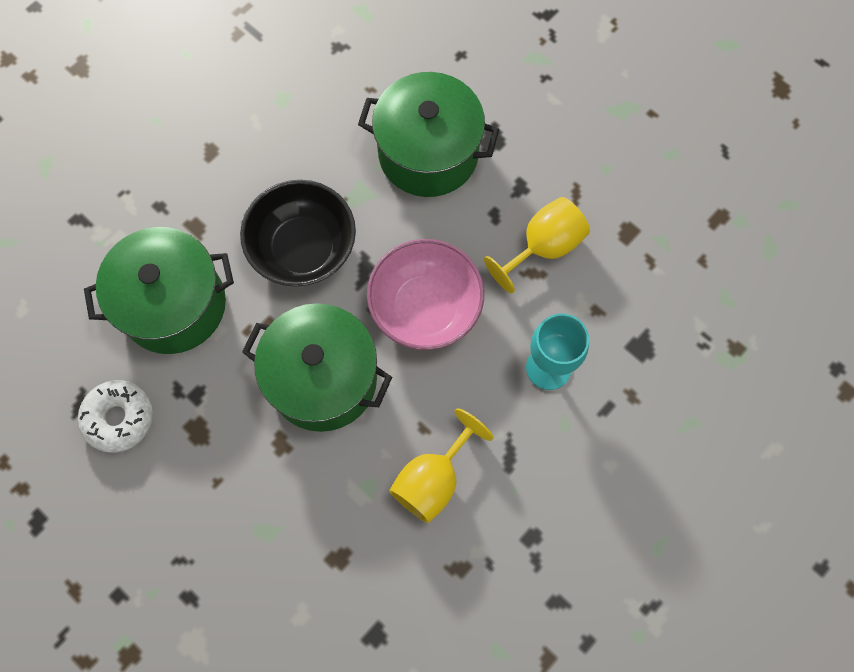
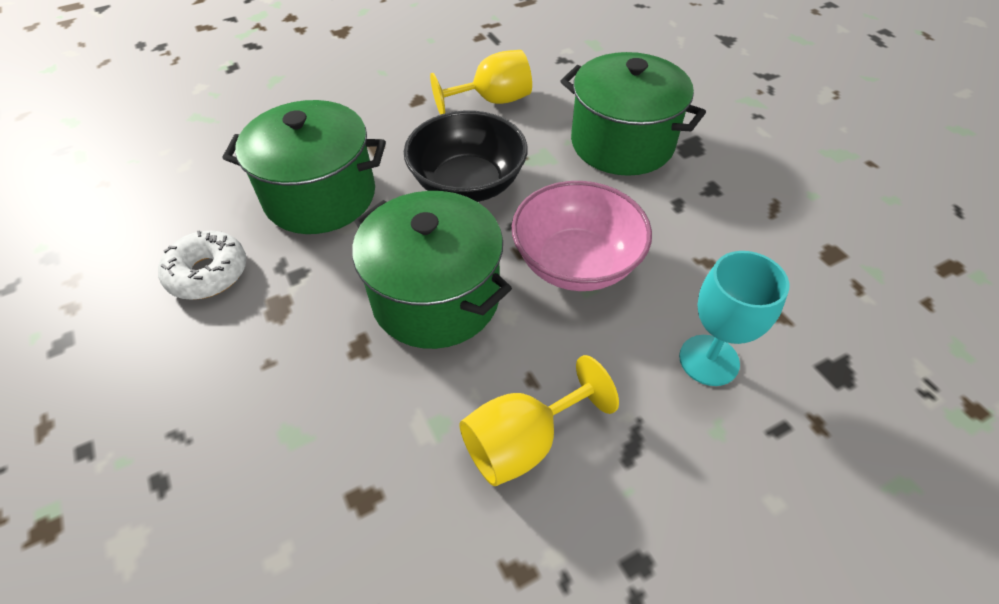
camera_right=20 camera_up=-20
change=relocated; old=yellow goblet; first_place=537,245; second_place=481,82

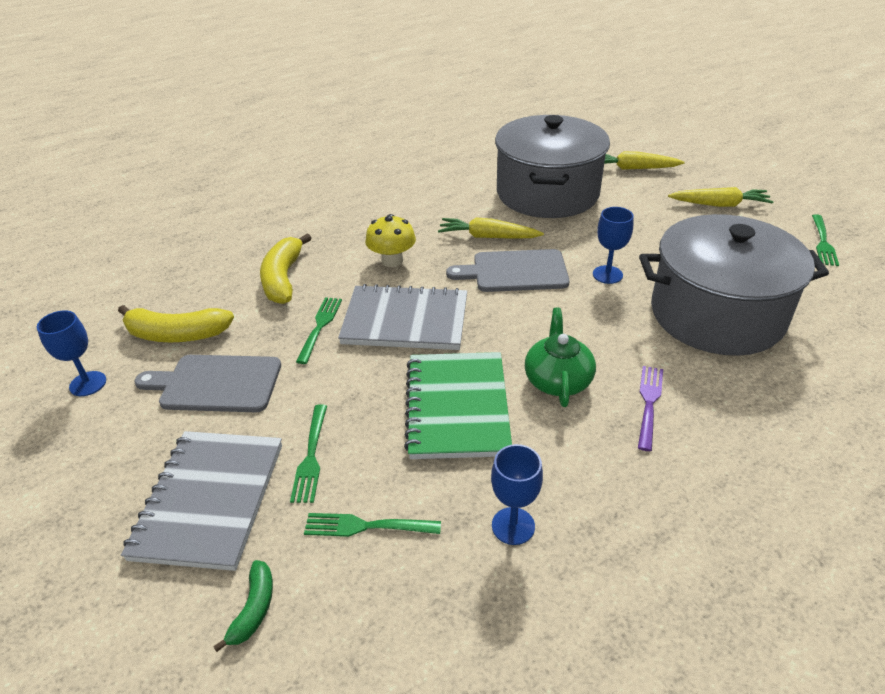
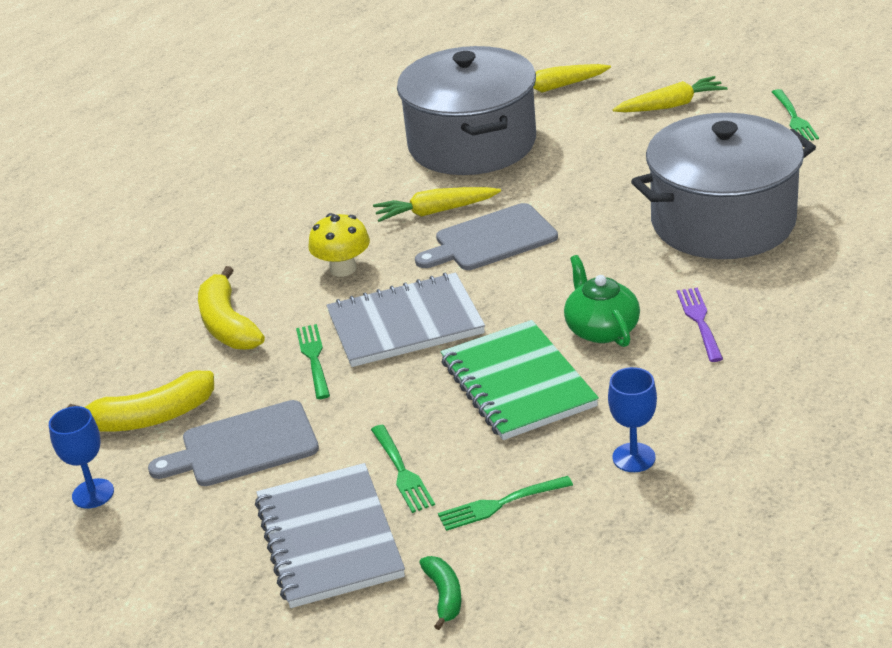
camera_right=-20 camera_up=-5
change=missing; old=blue goblet; first_place=613,245

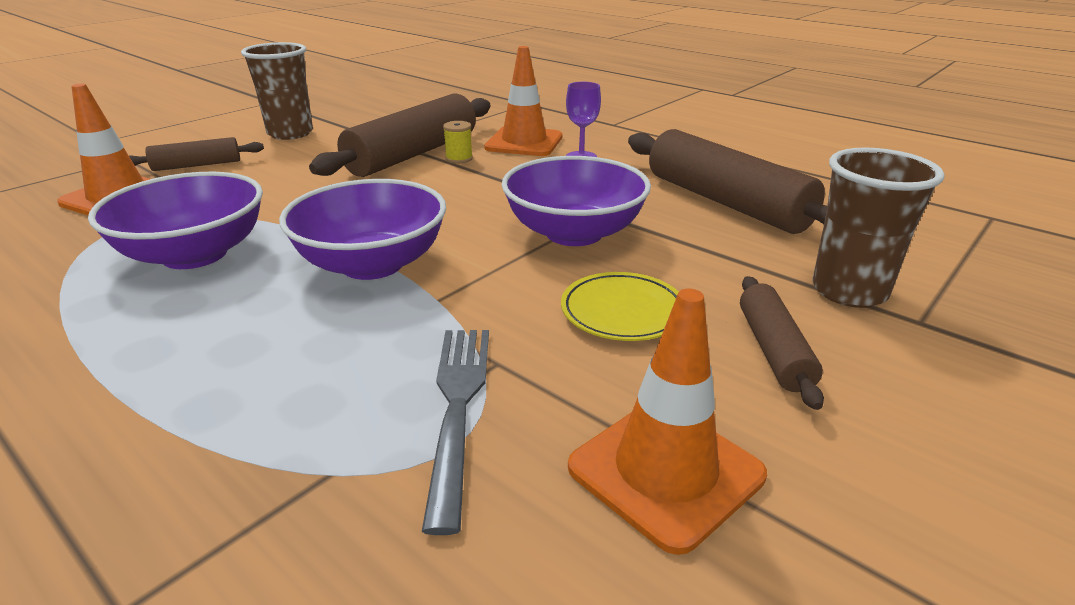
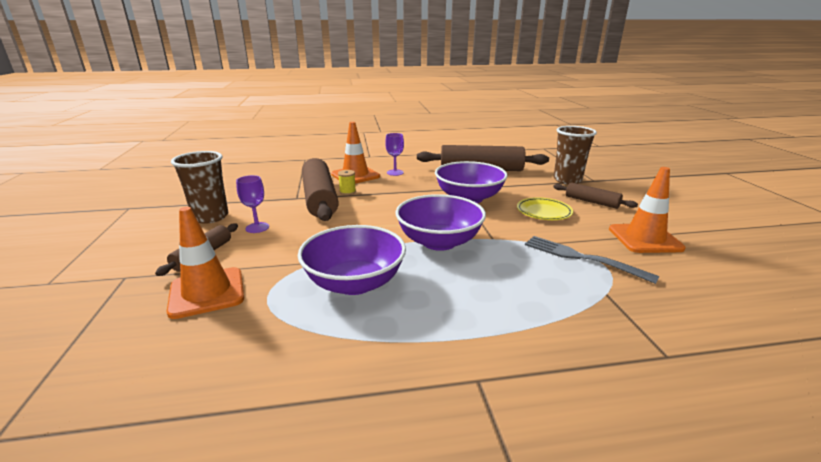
camera_right=-50 camera_up=-5
change=appeared; new=purple goblet; second_place=252,204

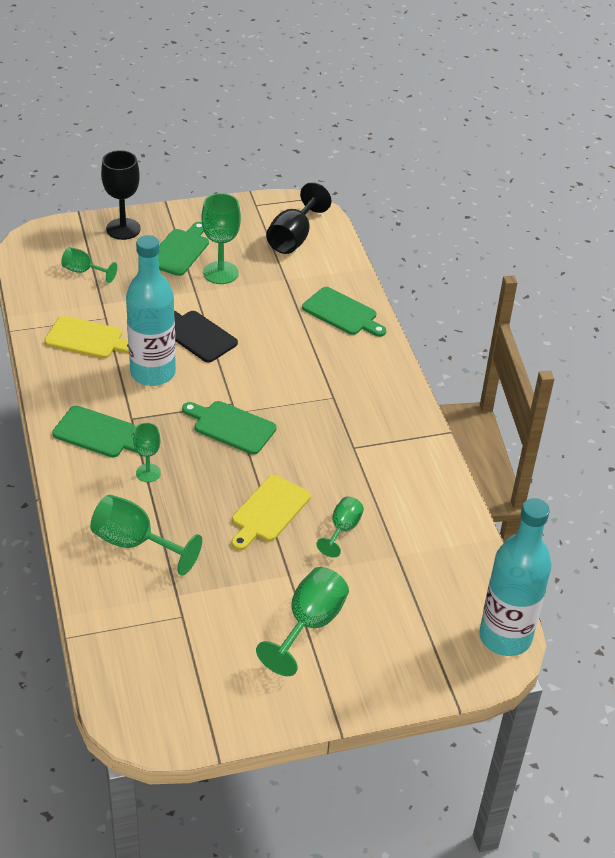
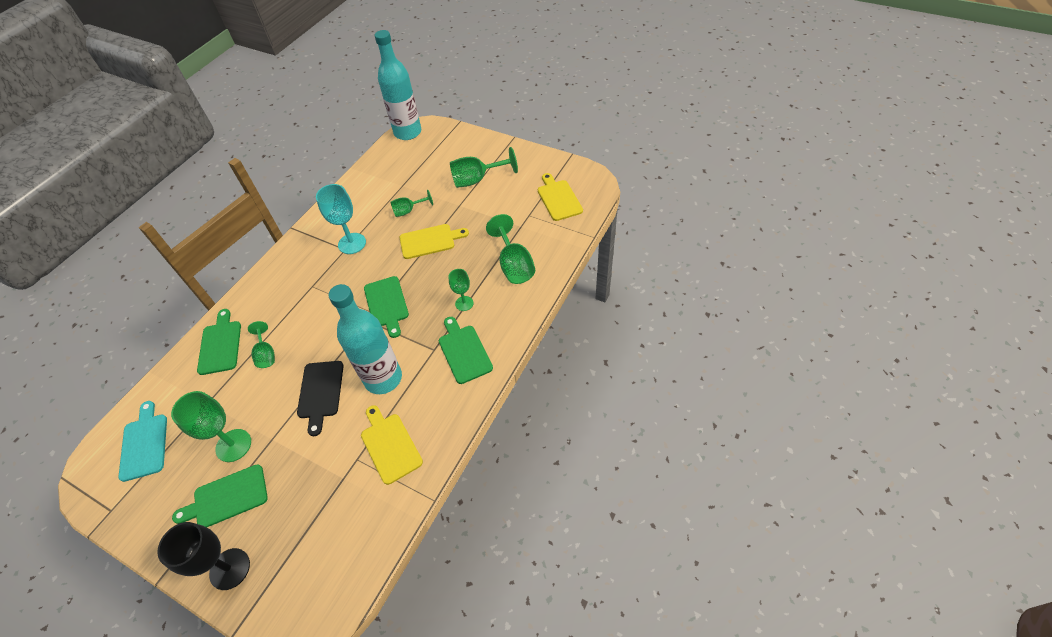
camera_right=-130 camera_up=10
change=exchanged; old=black goblet; new=turquoise cutting board; first_place=299,218; second_place=142,441
change=relocated; old=green goblet; first_place=89,265; second_place=261,344
change=appeared; new=turquoise goblet; second_place=341,219
change=appeared; new=yellow cutting board; second_place=560,197

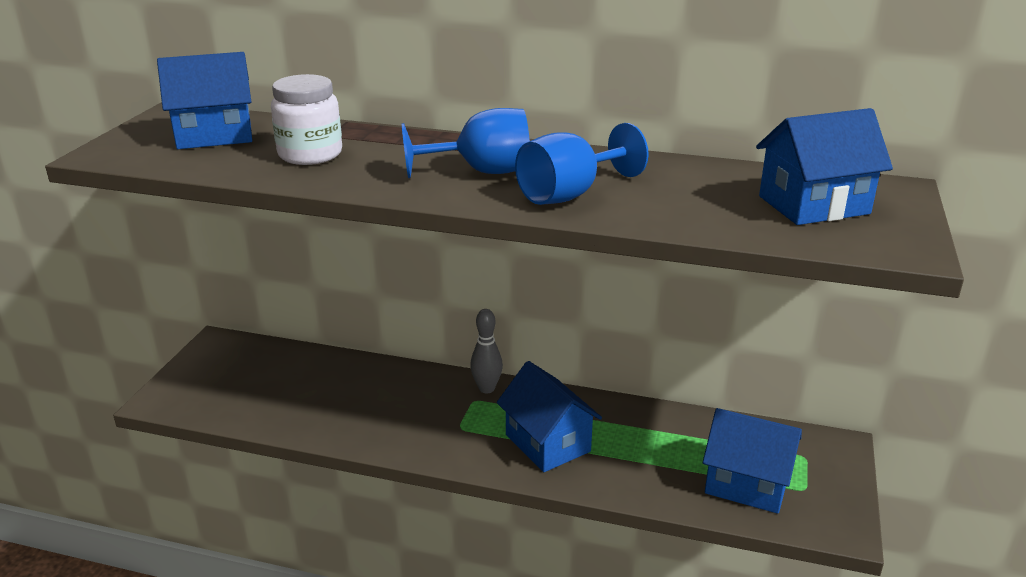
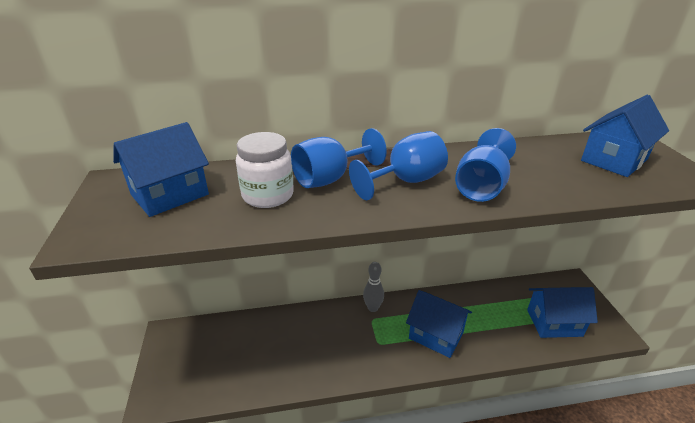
camera_right=-25 camera_up=5
change=appeared; new=blue goblet; second_place=339,158

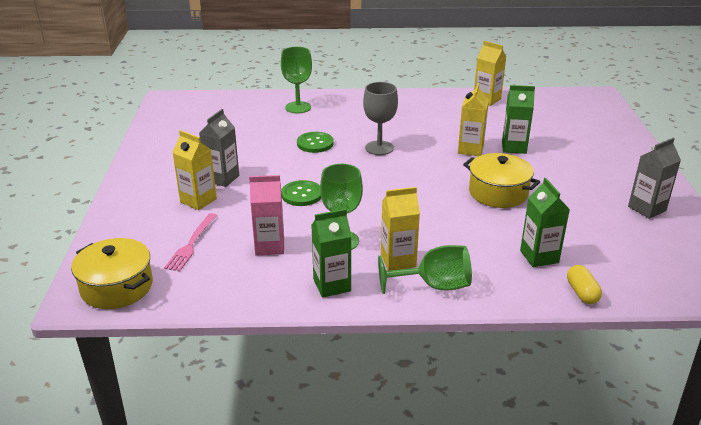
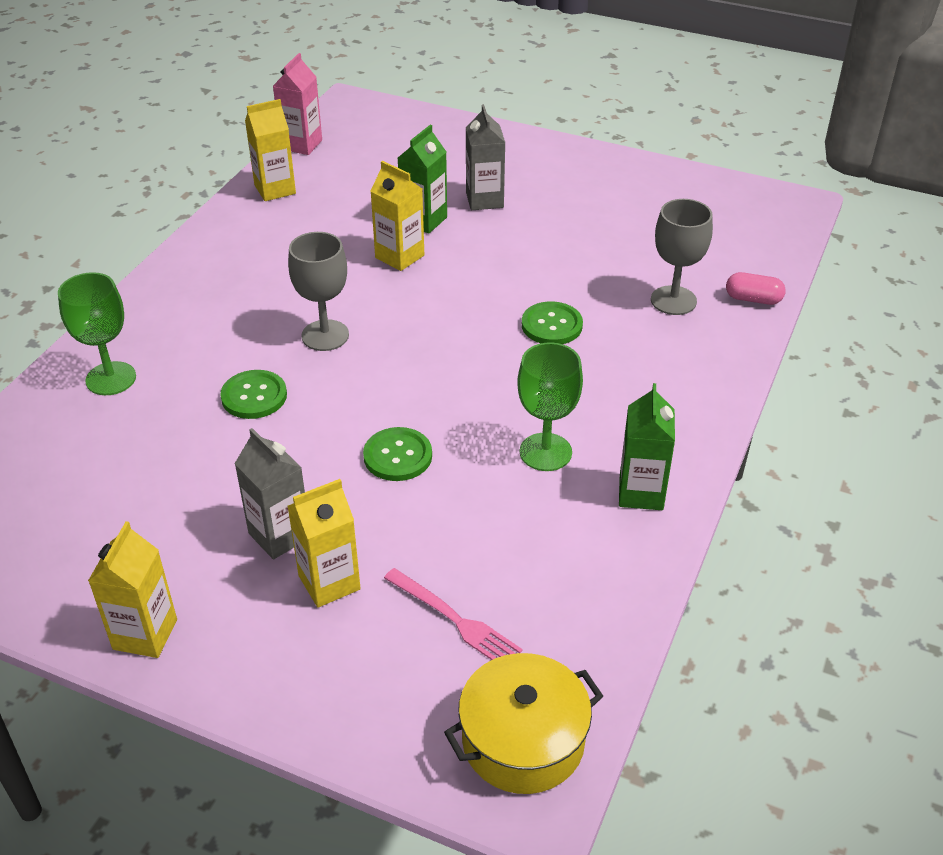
camera_right=-65 camera_up=10
change=relocated; old=yellow carton; first_place=400,229; second_place=132,589
change=relocated; old=pink carton; first_place=266,215; second_place=297,104
change=relocated; old=grey carton; first_place=654,178; second_place=485,157
change=appeared; new=green button; second_place=552,322
change=exchanged; old=green carton; new=grey goblet; first_place=545,222; second_place=682,257
change=colour; old=yellow capsule; new=pink capsule; first_place=584,284; second_place=756,288
change=missing; old=green goblet; first_place=425,269
change=missing; old=yellow pot; first_place=501,180

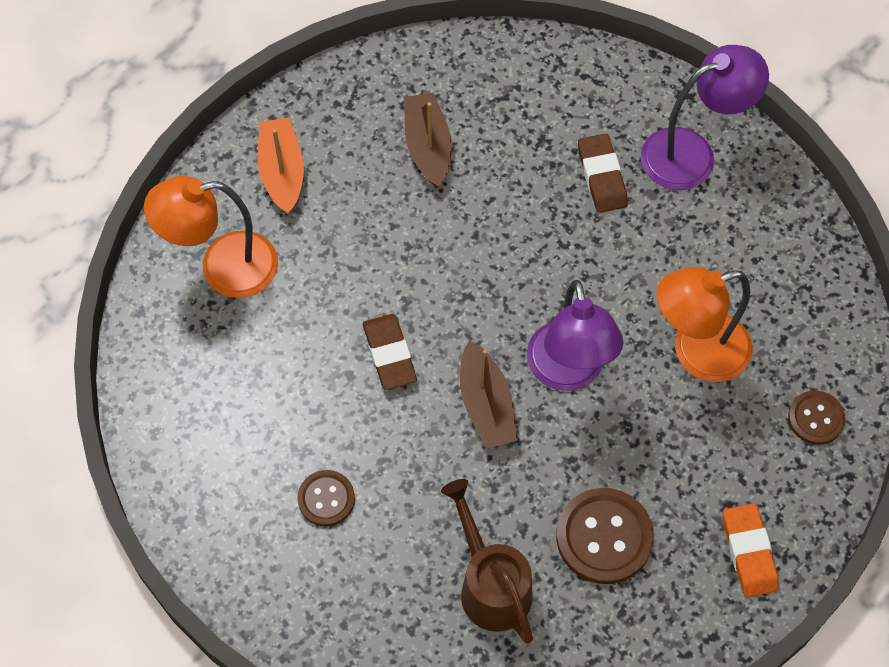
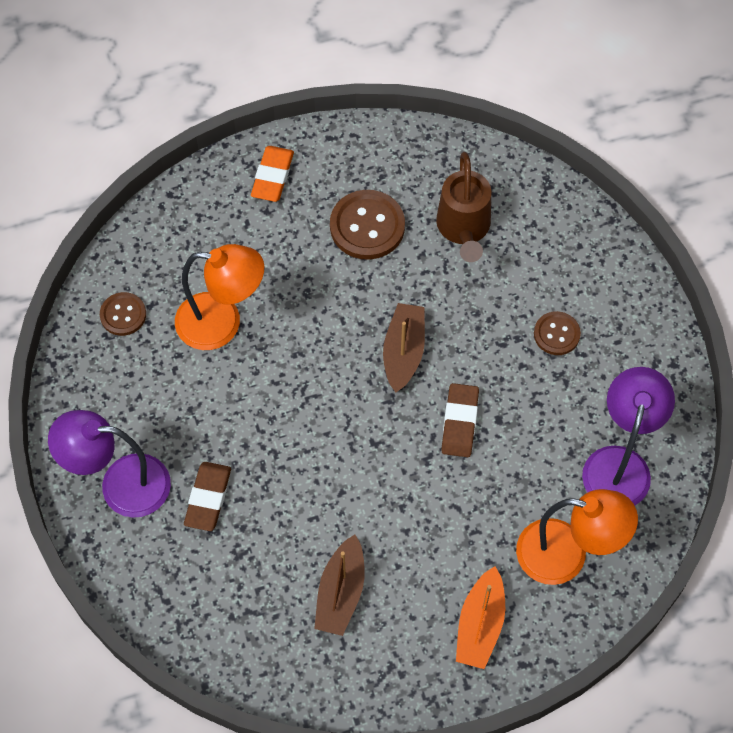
camera_right=-155 camera_up=0
change=relocated; old=brown button; first_place=817,418; second_place=123,314
change=relocated; old=purple lamp; first_place=575,335; second_place=628,436

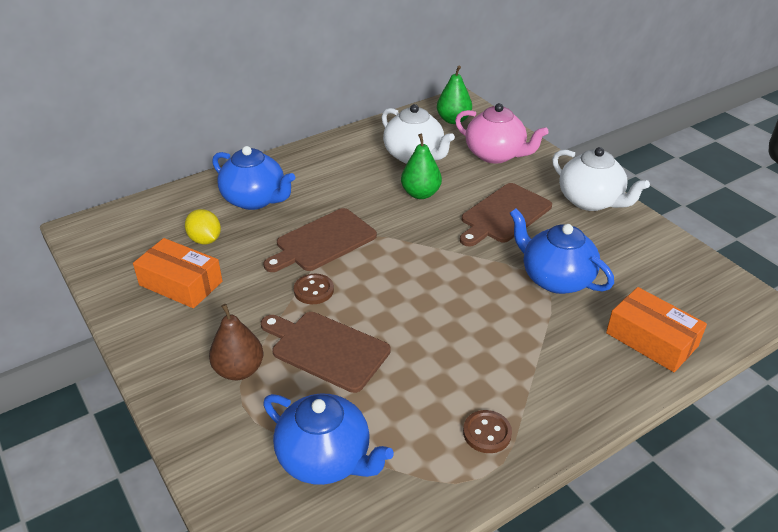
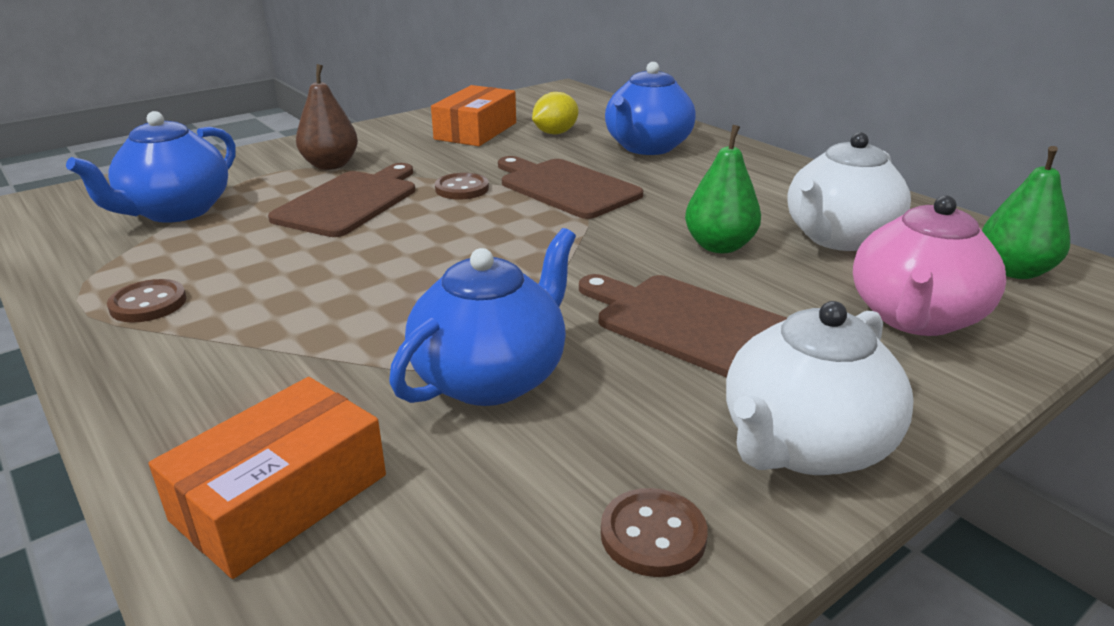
camera_right=85 camera_up=-10
change=appeared; new=brown button; second_place=654,532

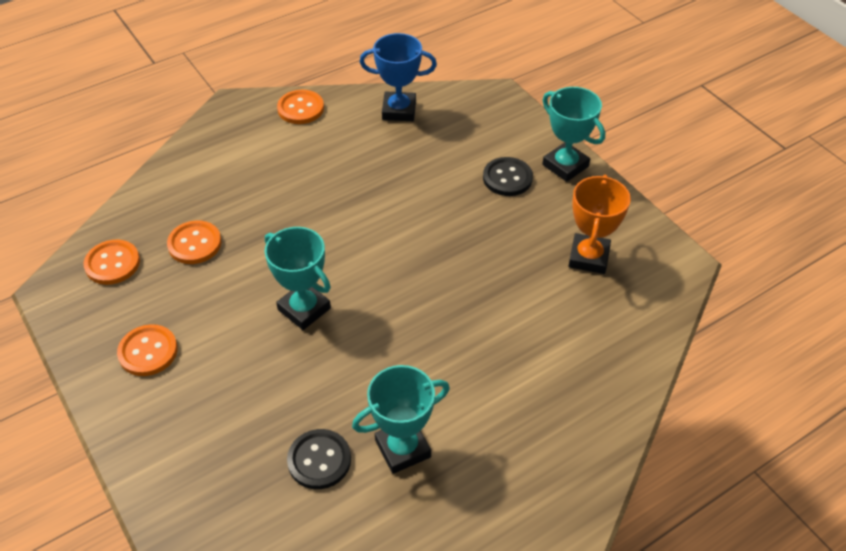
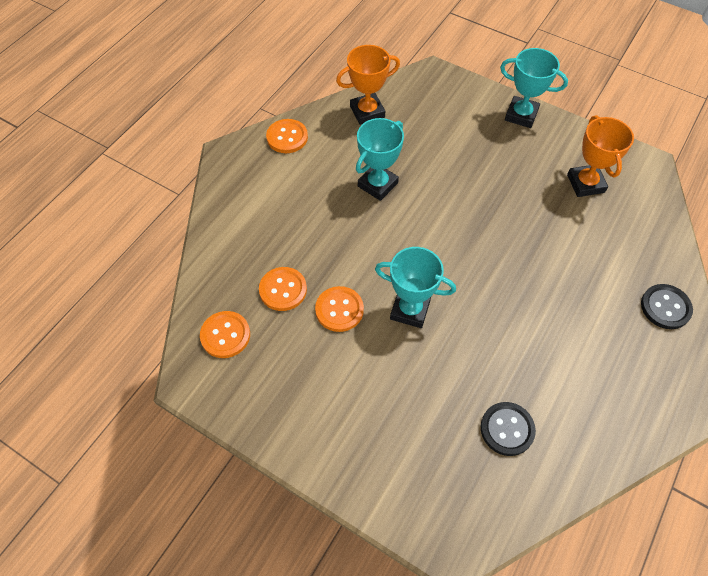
camera_right=-25 camera_up=10
change=relocated; old=orange button; first_place=147,350; second_place=339,309
change=colour; old=blue trophy; new=orange trophy; first_place=398,77; second_place=368,85
change=relocated; old=turquoise trophy; first_place=401,419; second_place=380,159
change=relocated; old=black button; first_place=508,176; second_place=667,306

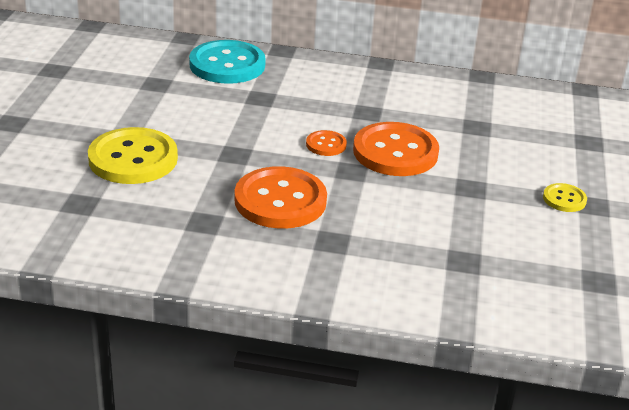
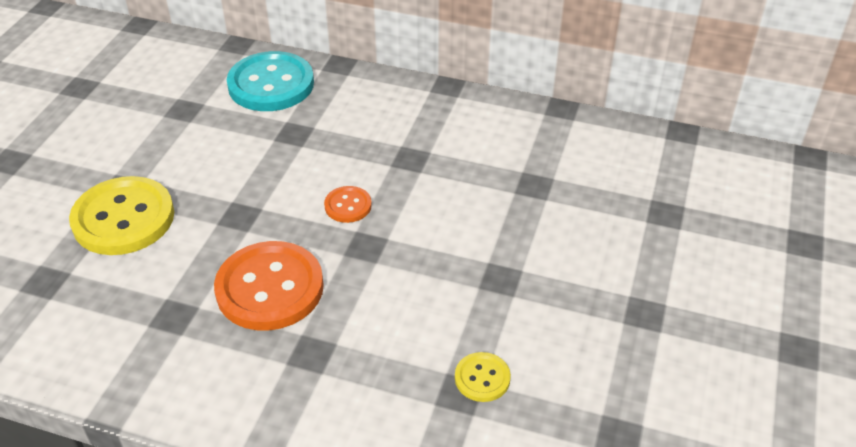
camera_right=10 camera_up=10
change=relocated; old=yellow button; first_place=565,197; second_place=483,377
change=missing; old=orange button; first_place=396,149

